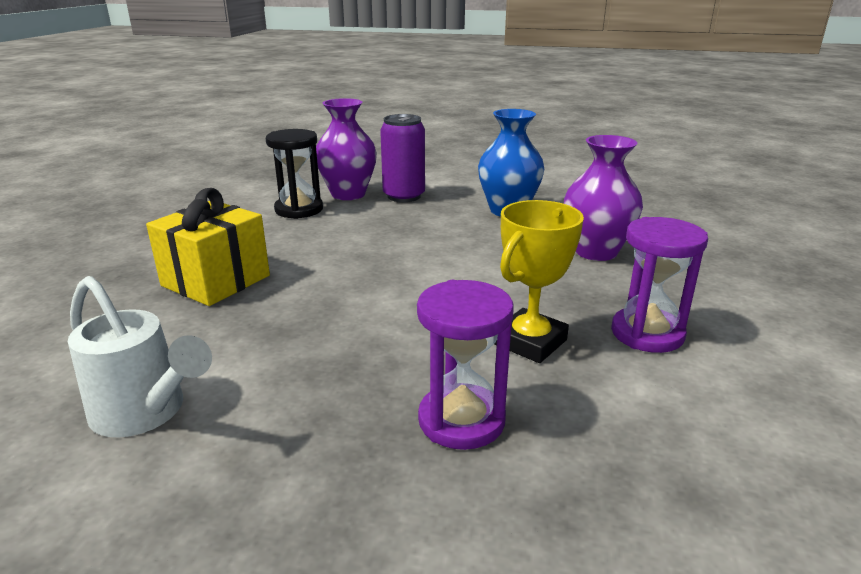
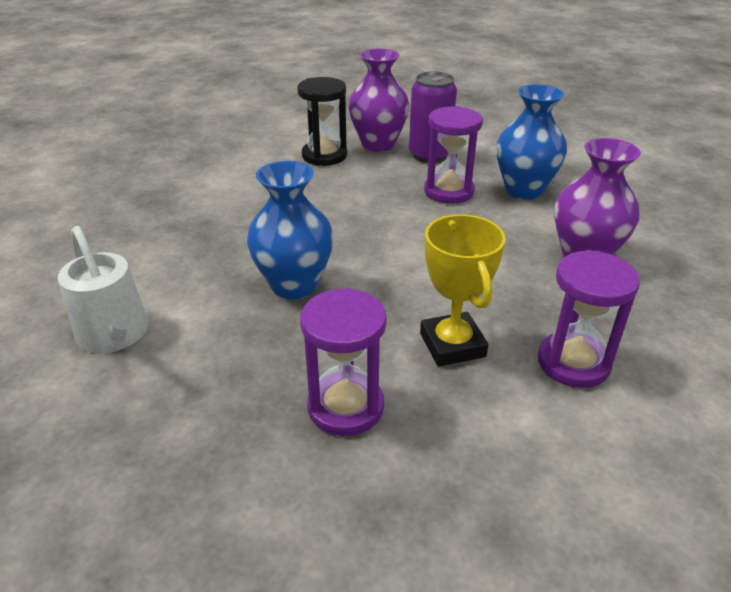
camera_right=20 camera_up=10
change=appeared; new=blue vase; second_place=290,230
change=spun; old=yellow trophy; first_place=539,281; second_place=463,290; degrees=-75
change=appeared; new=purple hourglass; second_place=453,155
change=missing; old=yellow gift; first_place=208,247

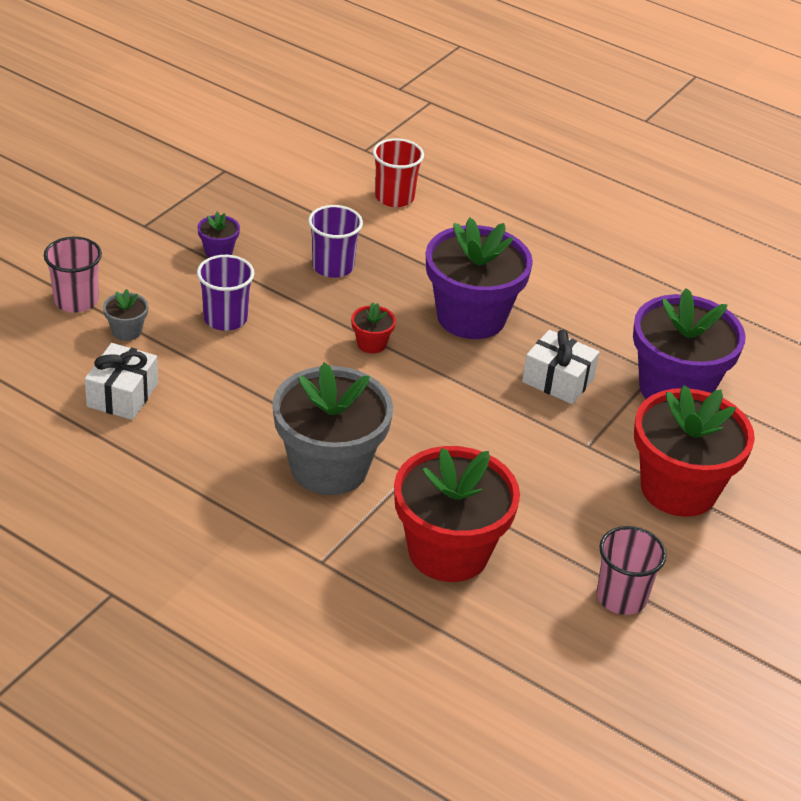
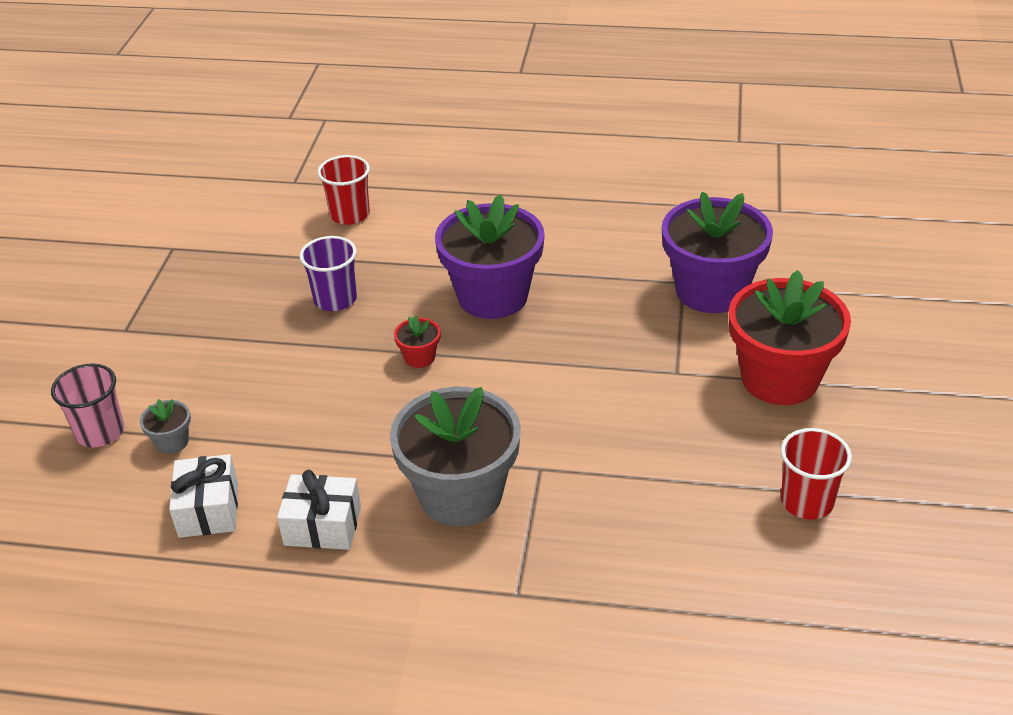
camera_right=-20 camera_up=0
change=relocated; old=white gift; first_place=561,366; second_place=319,510
change=colour; old=pink cup; new=red cup; first_place=632,570; second_place=816,473
change=missing; old=purple cup; first_place=226,293
change=missing; old=purple flower pot; first_place=219,234
change=missing; old=red flower pot; first_place=457,514

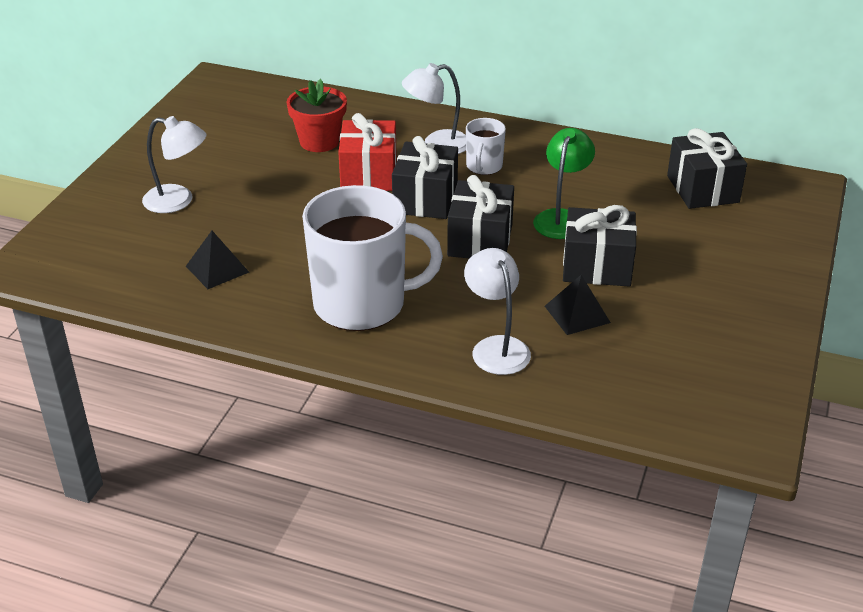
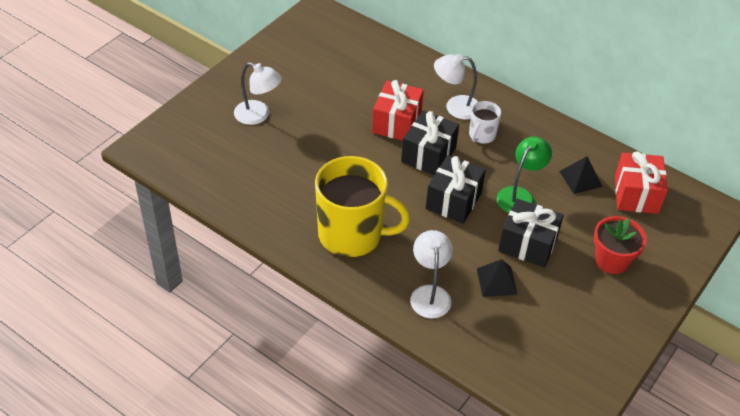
camera_right=15 camera_up=10
change=colour; old=white mug; new=yellow mug; first_place=372,258; second_place=362,206
change=relocated; old=black pyramid; first_place=217,260; second_place=581,175
change=relocated; old=red flower pot; first_place=316,115; second_place=620,245
change=colour; old=black gift; new=red gift; first_place=707,168; second_place=641,182

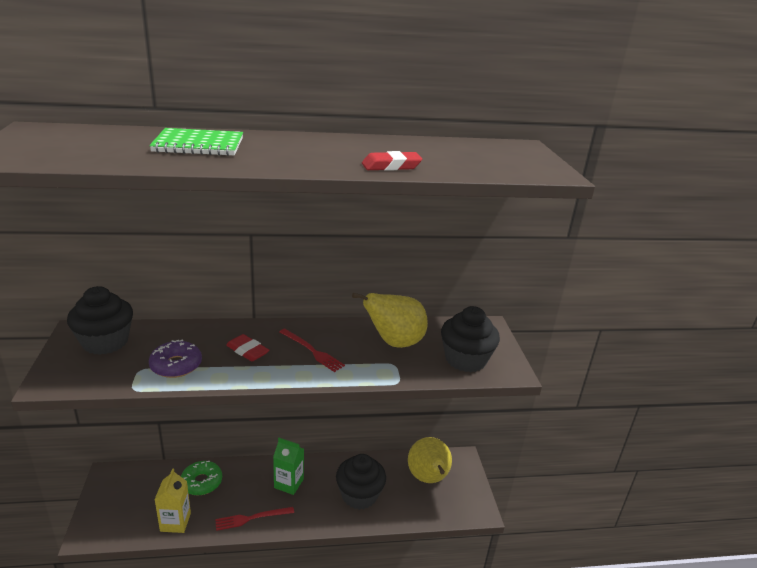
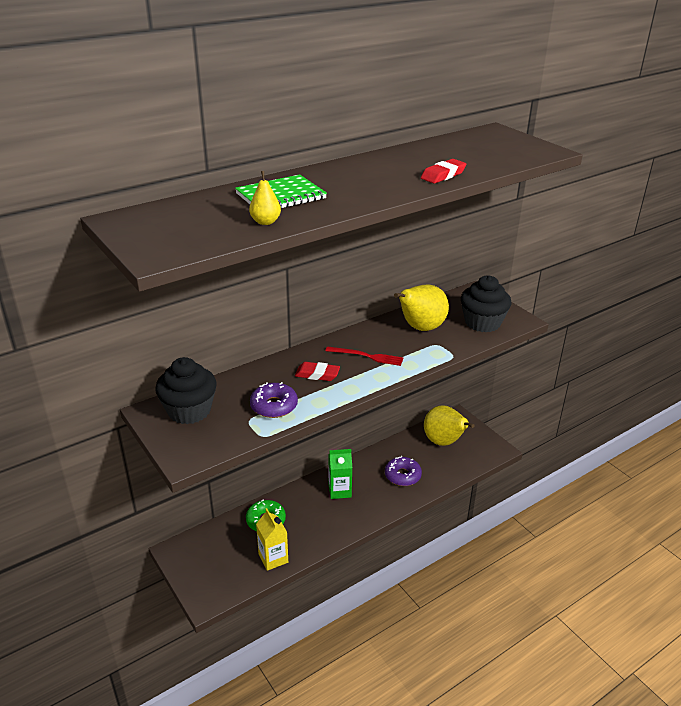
camera_right=-25 camera_up=5
change=appeared; new=yellow pear; second_place=265,198
change=exchanged; old=black cupcake; new=purple donut; first_place=361,482; second_place=403,471
change=missing; old=red fork; first_place=254,519

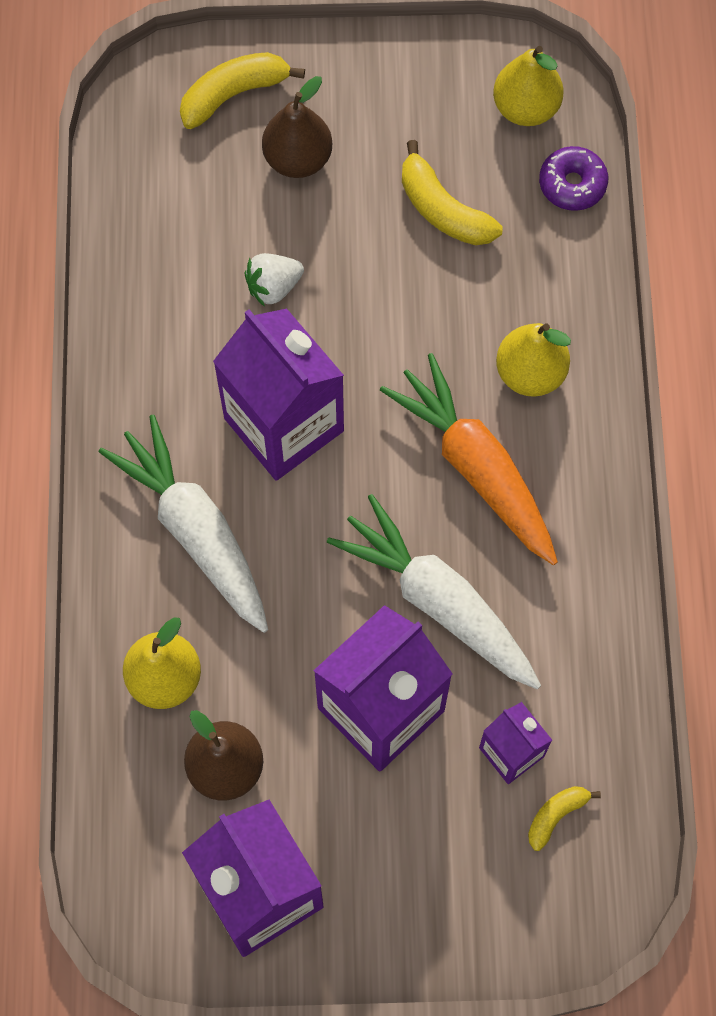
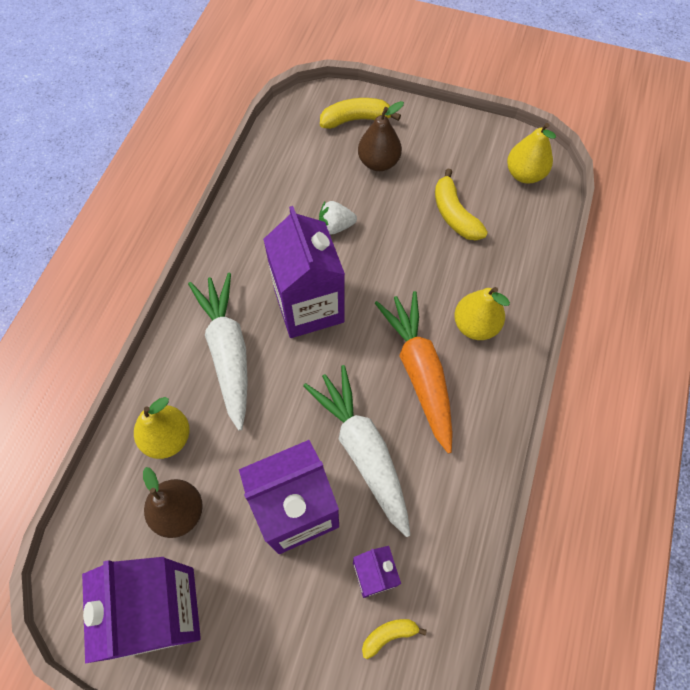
camera_right=20 camera_up=-5
change=missing; old=purple donut; first_place=573,178

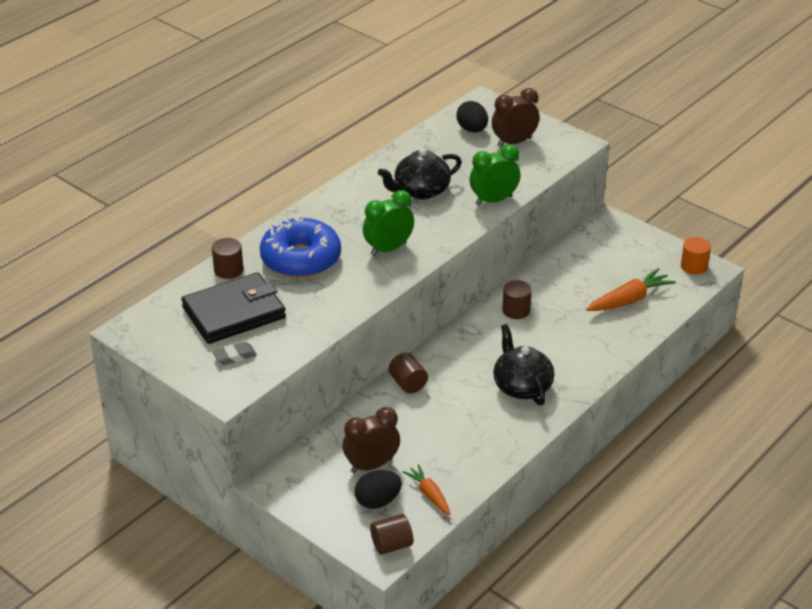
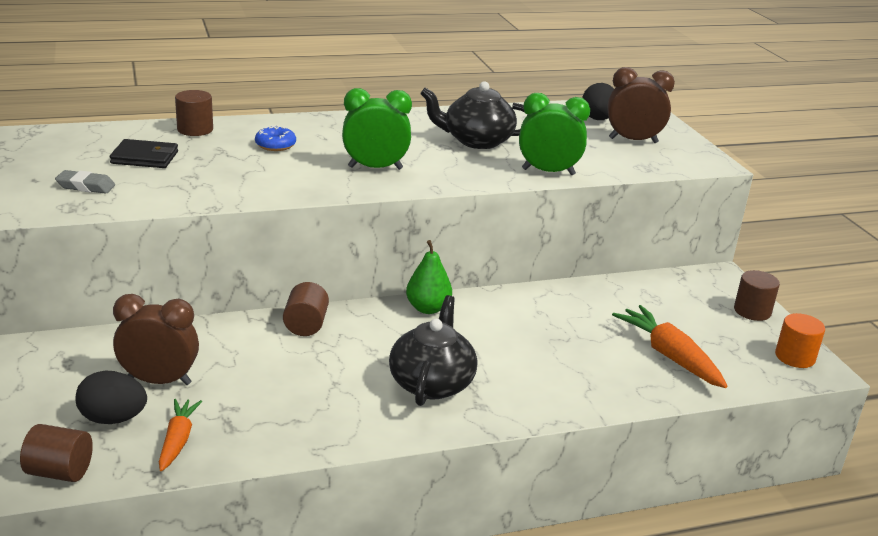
camera_right=30 camera_up=-10
change=size; old=black wallet; first_place=233,308; second_place=144,153; factor=0.53
change=size; old=blue donut; first_place=300,247; second_place=275,138; factor=0.41
change=appeared; new=green pear; second_place=429,277
change=spun; old=orange carrot; first_place=631,289; second_place=670,346; degrees=-120
change=relocated; old=brown cylinder; first_place=517,299; second_place=757,295

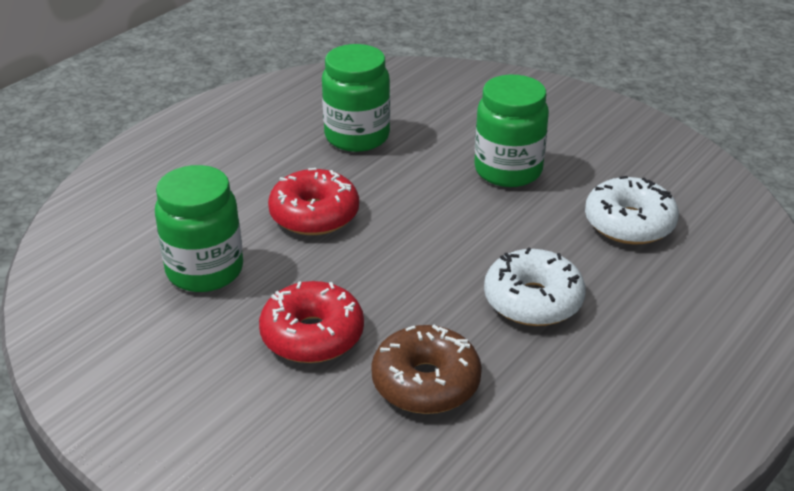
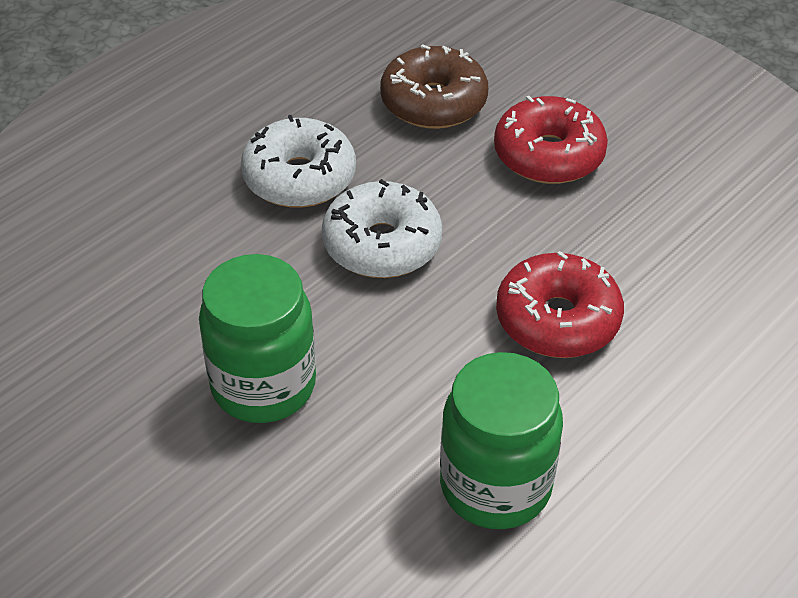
camera_right=-175 camera_up=10
change=relocated; old=white donut; first_place=632,210; second_place=382,228
change=missing; old=green jar; first_place=199,228

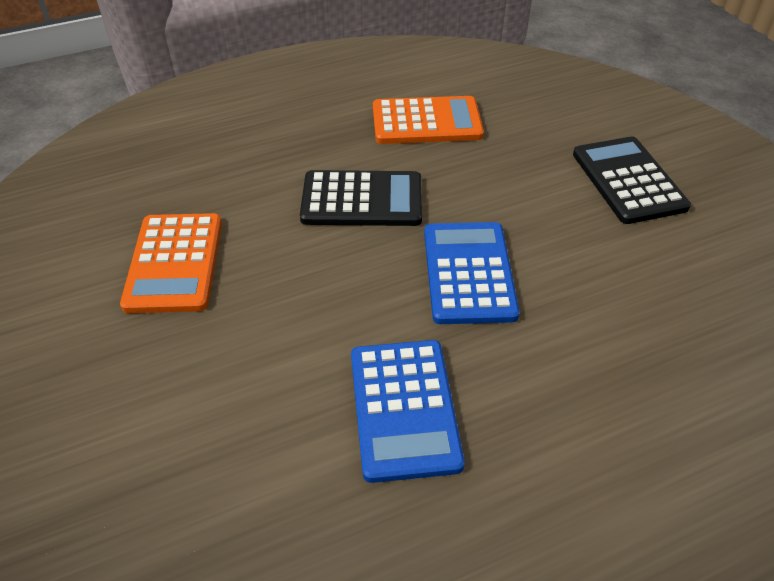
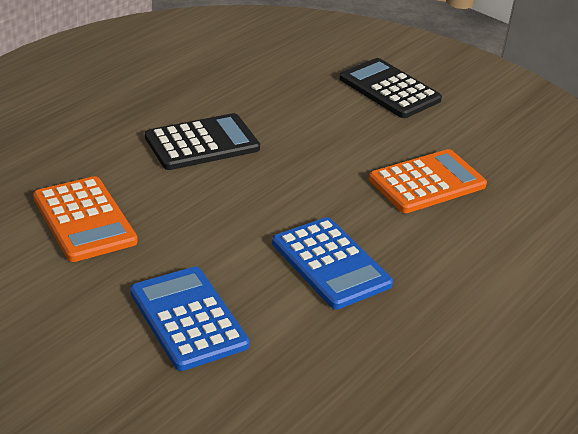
camera_right=-30 camera_up=-10
change=relocated; old=blue calculator; first_place=472,273; second_place=190,319
change=relocated; old=orange calculator; first_place=428,120; second_place=428,181

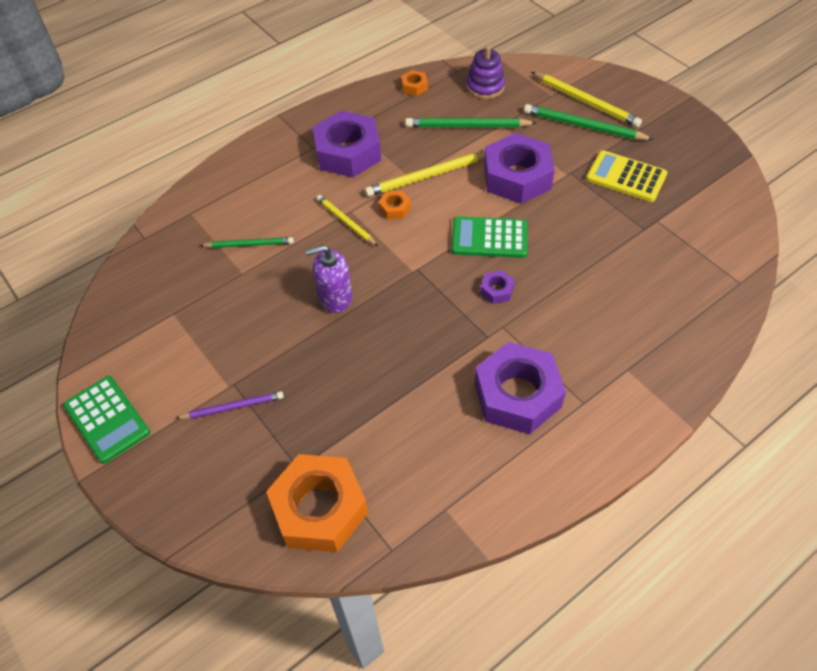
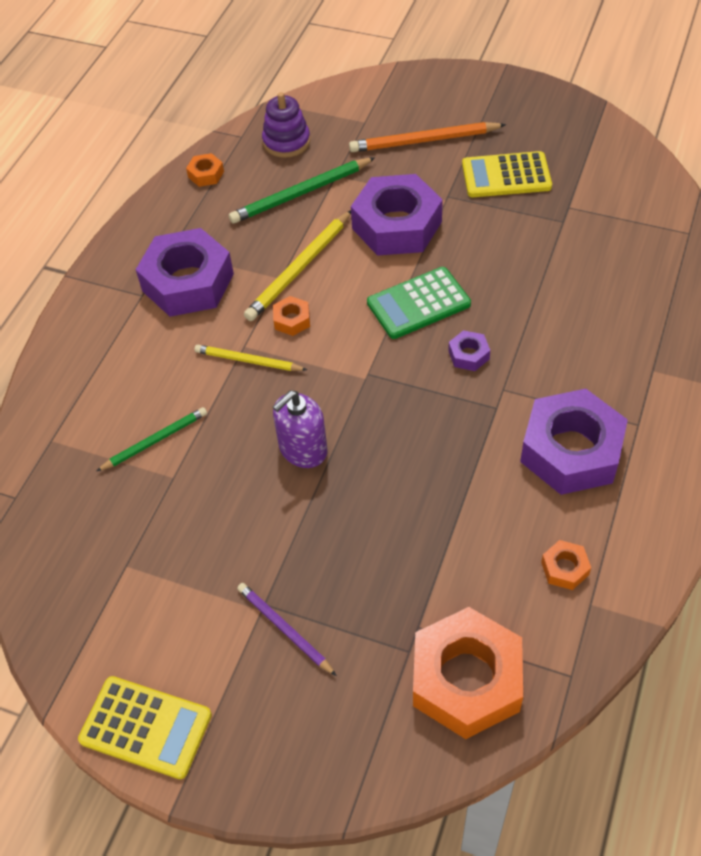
camera_right=-30 camera_up=0
change=colour; old=green calculator; new=yellow calculator; first_place=106,420; second_place=145,727
change=spun; old=purple pencil; first_place=229,405; second_place=287,629; degrees=-90
change=colour; old=green pencil; new=orange pencil; first_place=589,122; second_place=427,137
change=appeared; new=orange nut; second_place=566,565
change=missing; old=yellow pencil; first_place=586,99

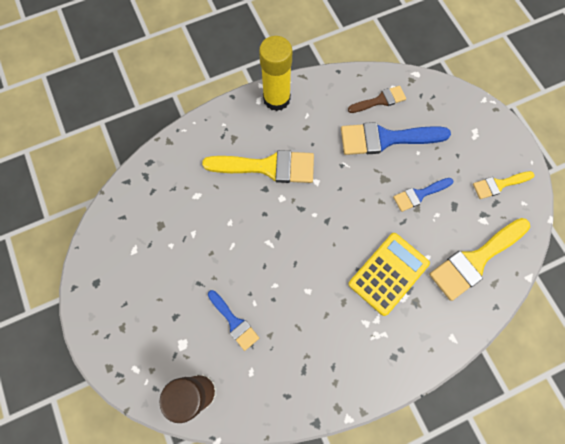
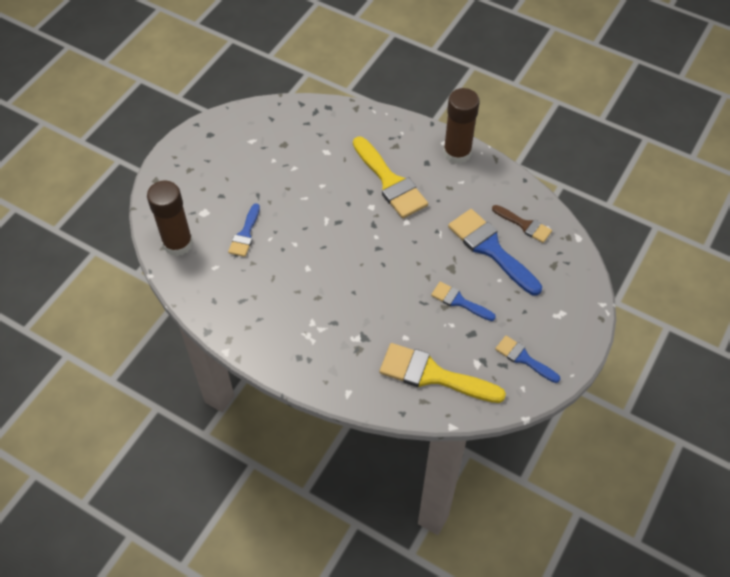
camera_right=55 camera_up=-15
change=colour; old=yellow glue stick; new=brown glue stick; first_place=275,73; second_place=461,126
change=colour; old=yellow brush; new=blue brush; first_place=503,185; second_place=527,359
change=missing; old=yellow calculator; first_place=389,274

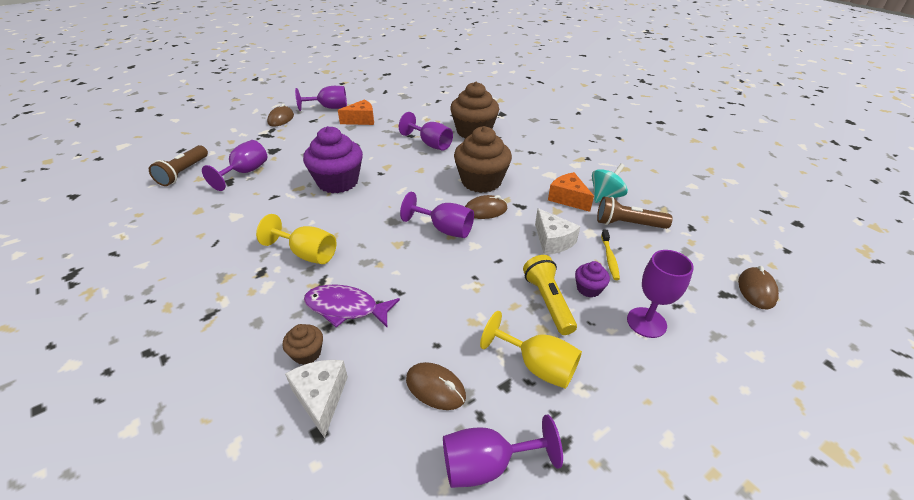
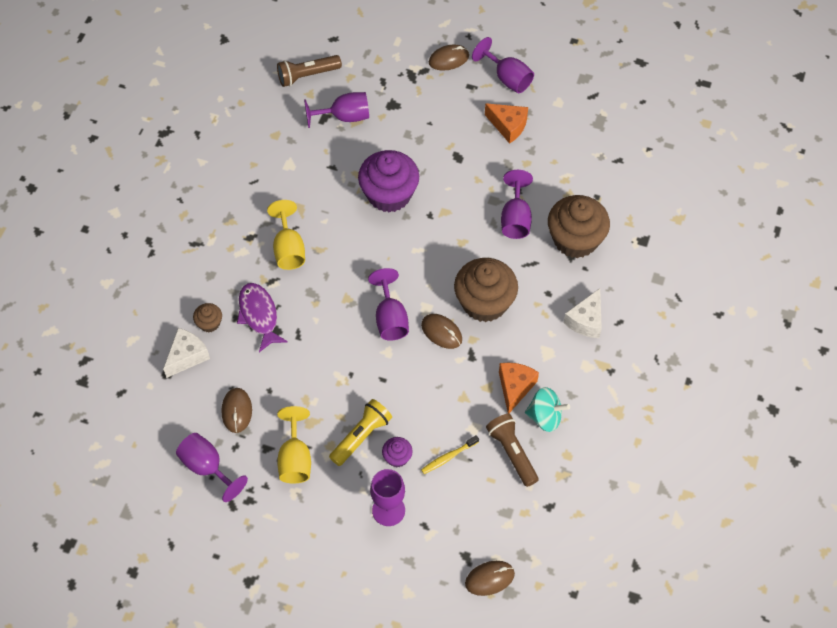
camera_right=55 camera_up=20
change=relocated; old=white cheese; first_place=558,231; second_place=583,313

